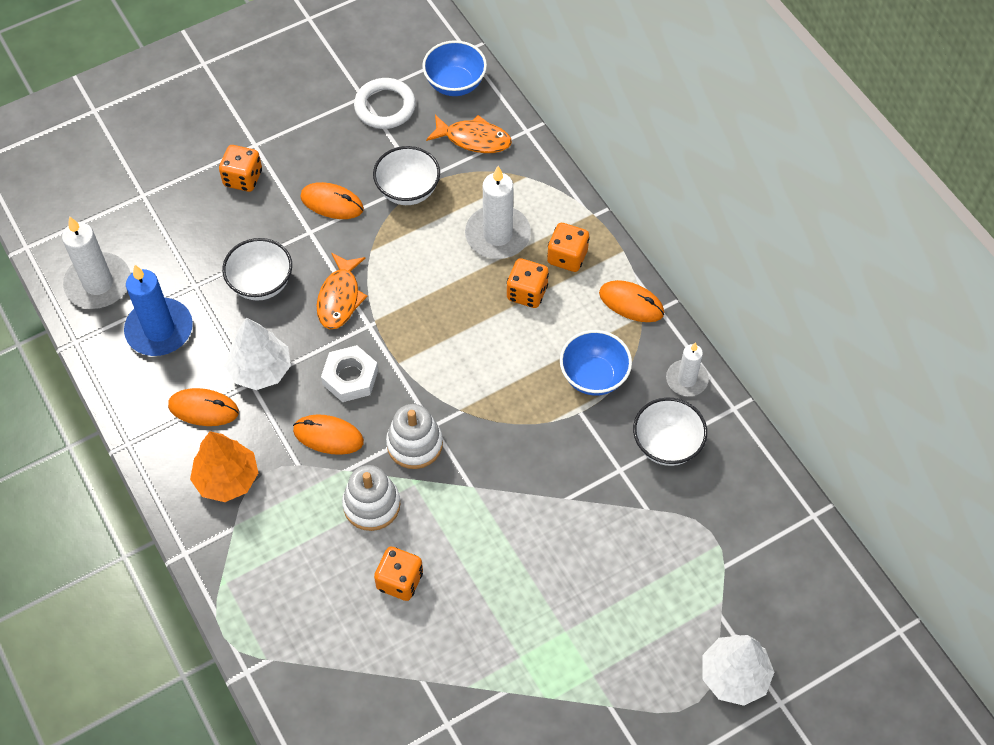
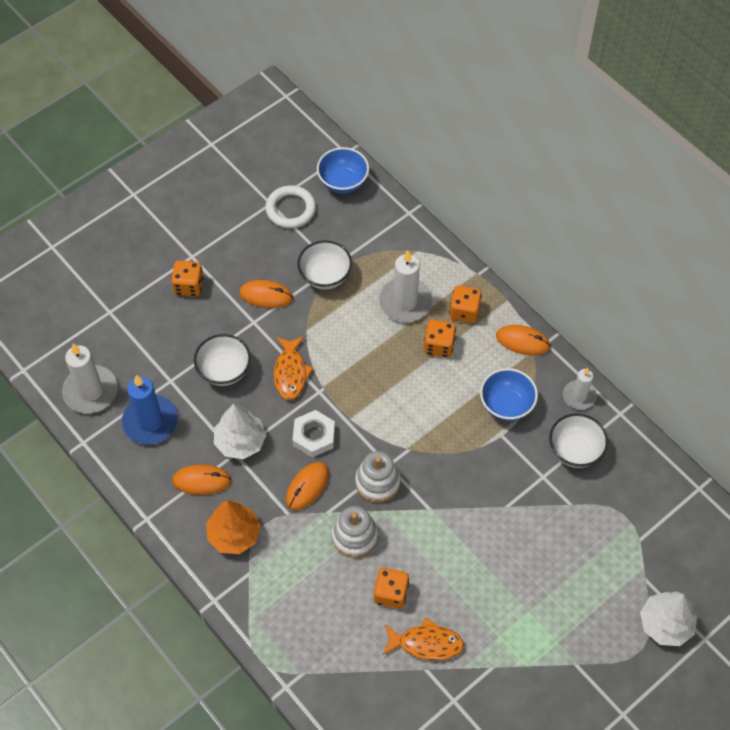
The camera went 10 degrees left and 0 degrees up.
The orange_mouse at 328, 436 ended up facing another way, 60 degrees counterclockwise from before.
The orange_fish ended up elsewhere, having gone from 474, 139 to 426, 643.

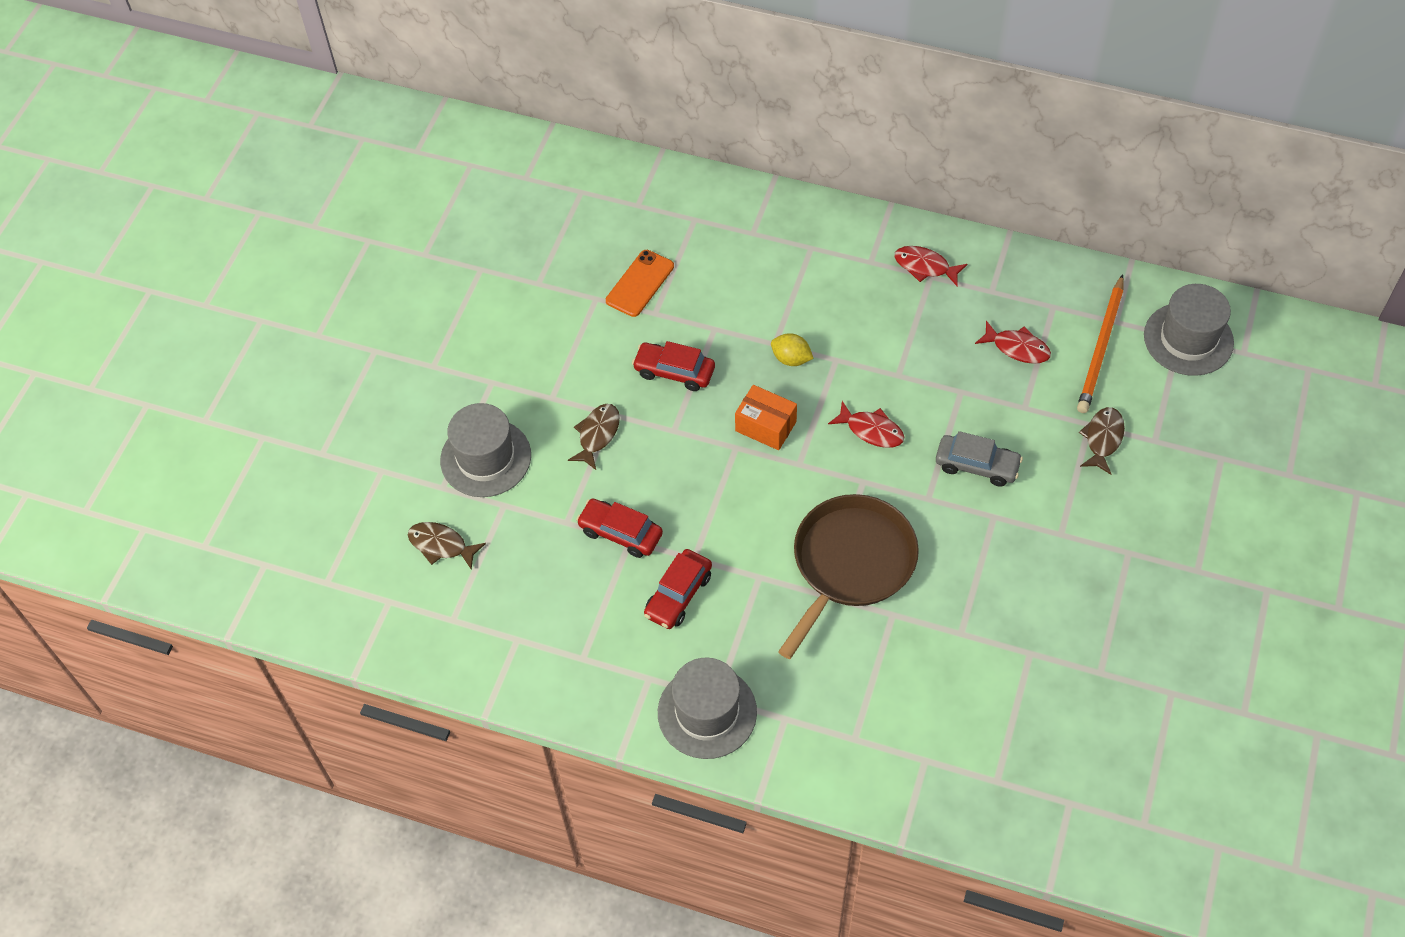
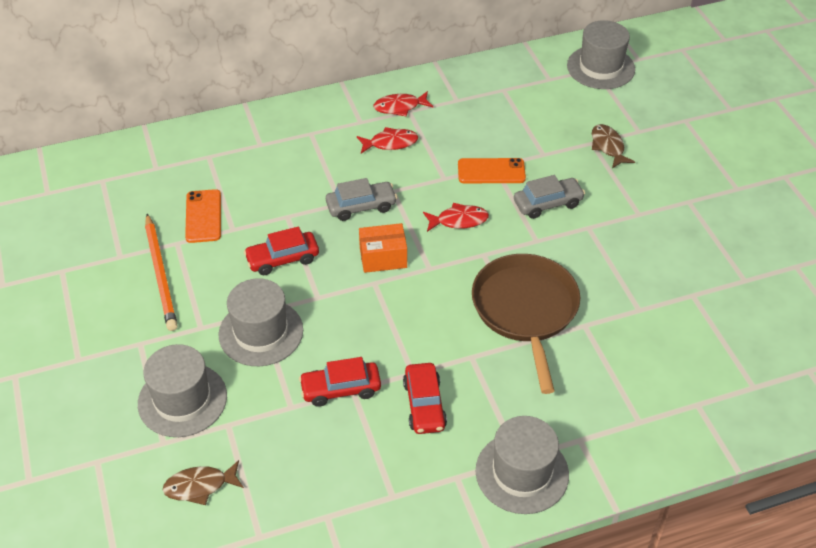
The camera went 40 degrees left and 10 degrees down.
The orange_pencil ended up elsewhere, having gone from 1101, 347 to 161, 274.
Where the brown_fish stood at 597, 435, the grey_hat came to stand at 261, 332.
Where the yellow_lemon stood at 791, 359, the grey_car came to stand at 361, 206.
The red_fish ended up elsewhere, having gone from 1017, 348 to 390, 143.
The second view gained the orange_phone at 491, 171.

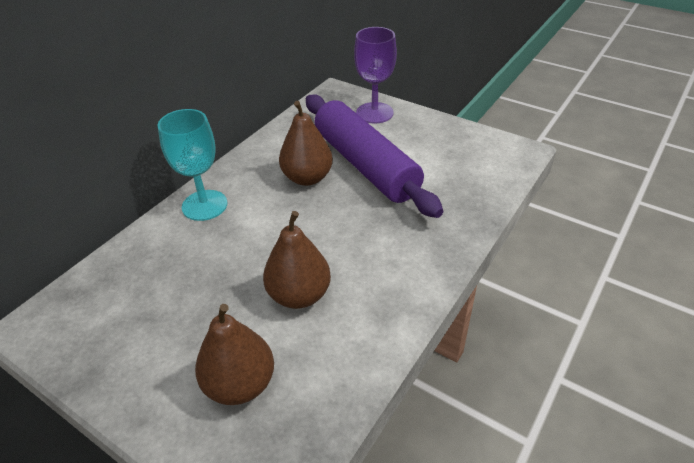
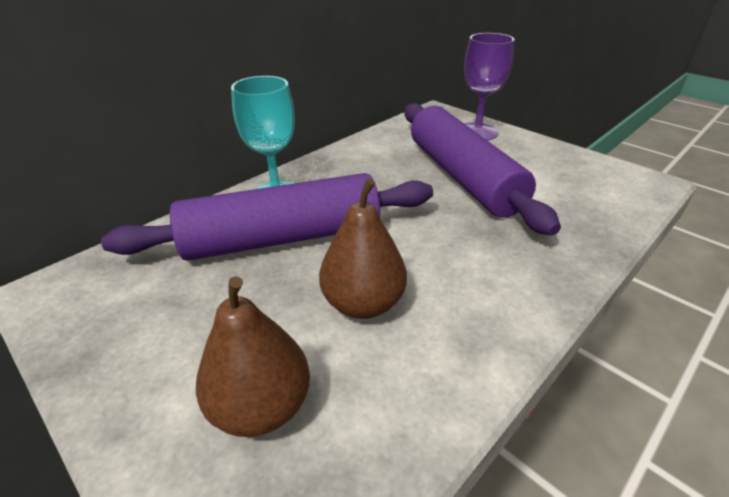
The camera went 10 degrees right and 5 degrees down.
The second view gained the purple_rolling_pin at 283, 238.
The second view lost the brown_pear at 307, 178.

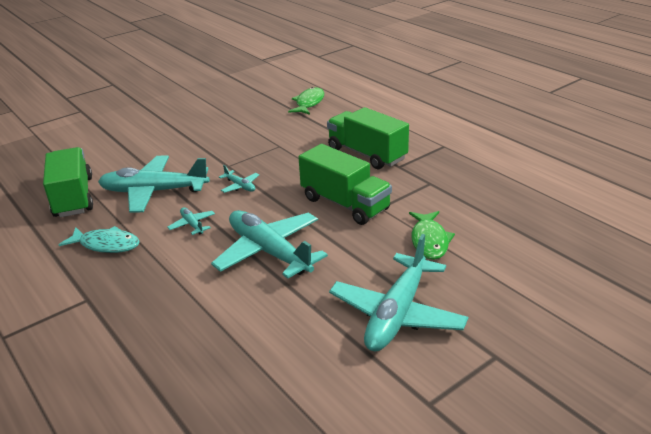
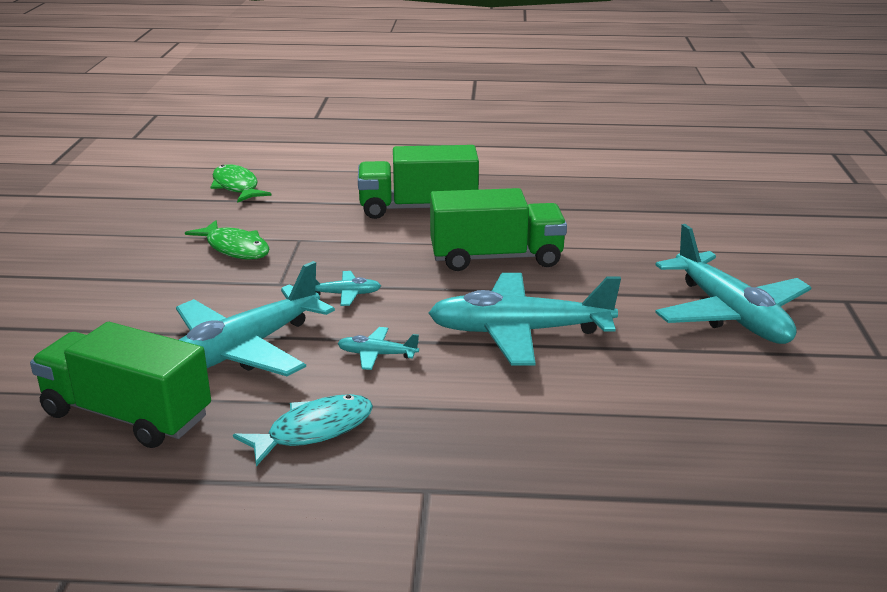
The camera went 50 degrees left and 5 degrees down.
The green_fish ended up elsewhere, having gone from 429, 241 to 235, 248.

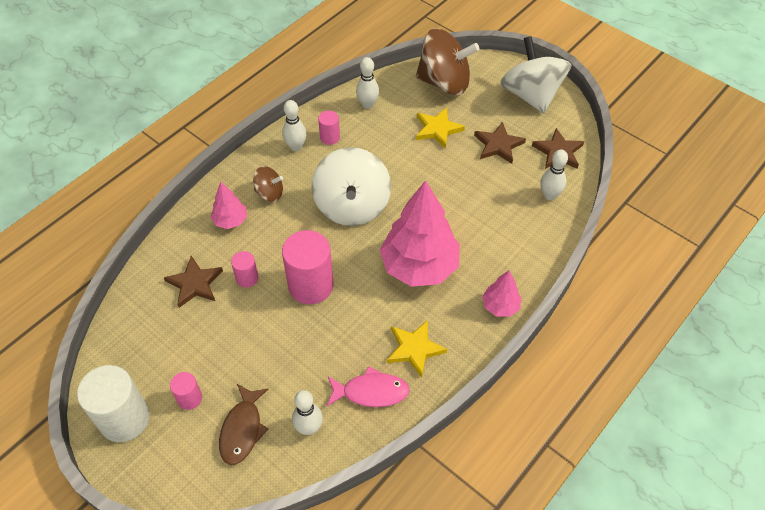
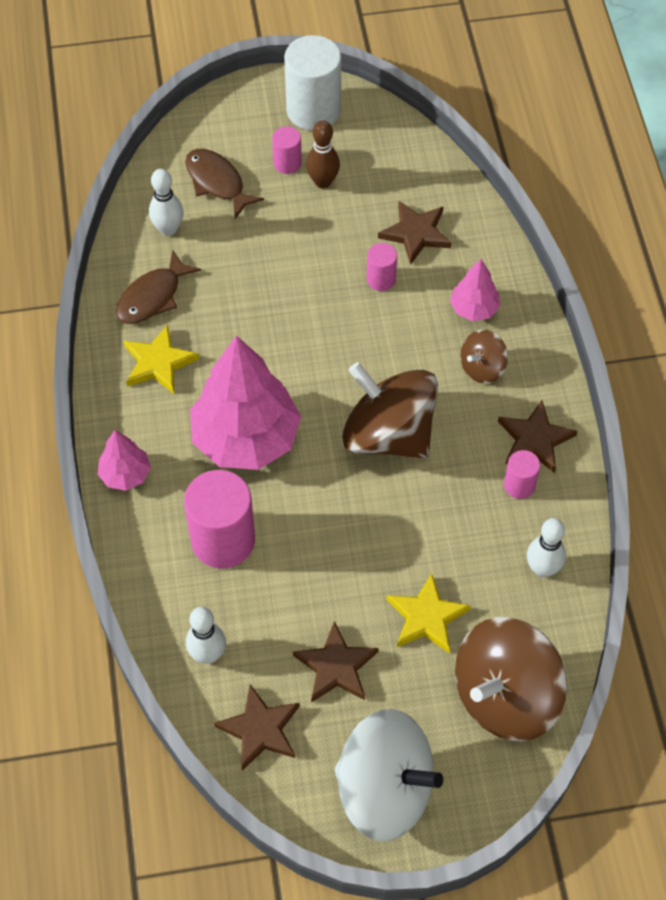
The camera went 130 degrees right and 5 degrees up.
What was the pink_fish at 371, 392 turned into the brown_fish at 152, 297.
The pink_cylinder ended up elsewhere, having gone from 311, 285 to 223, 540.
The second view gained the brown_bowling_pin at 323, 182.
What was the white_spinning_top at 352, 206 turned into the brown_spinning_top at 388, 434.
Where the white_bowling_pin stood at 296, 147, the brown_star came to stand at 535, 439.

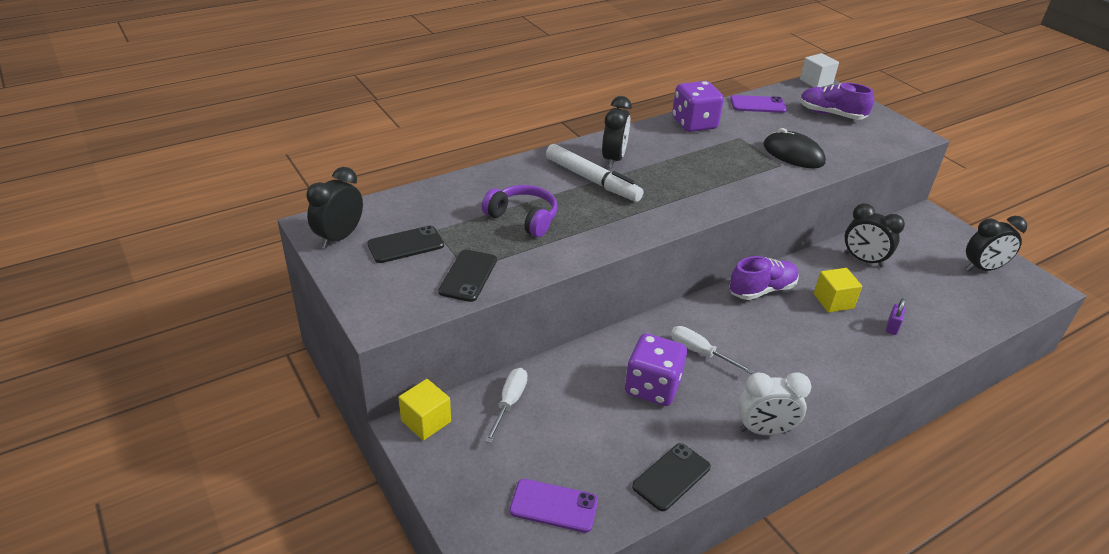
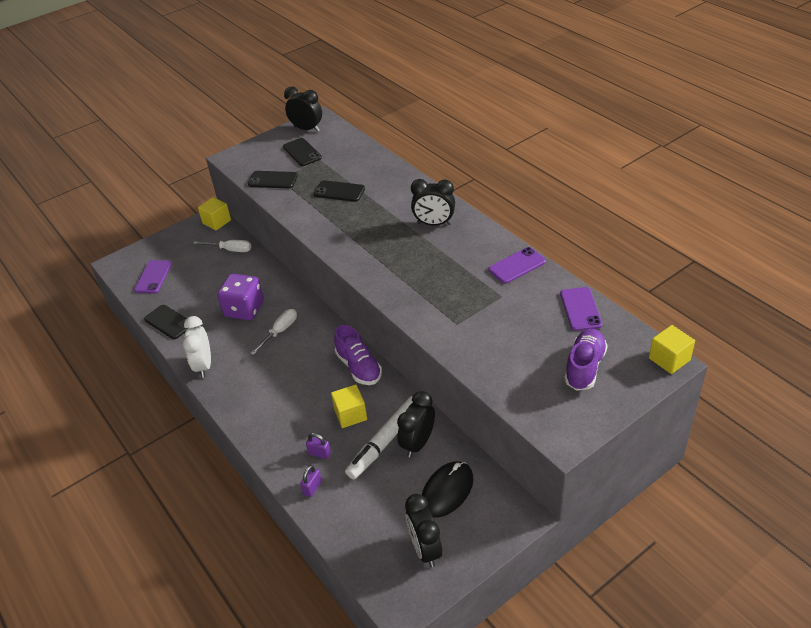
The camera went 90 degrees right and 5 degrees up.
The second view gained the purple_padlock at 312, 488.
Where the purple_headphones stood at 523, 218, the black_phone came to stand at 339, 191.
The white_marker ended up elsewhere, having gone from 592, 180 to 385, 442.
The black_mouse ended up elsewhere, having gone from 793, 154 to 447, 491.
Where the purple_dice stood at 694, 124, the purple_phone came to stand at 517, 266.
What was the white_cube at 816, 82 turned into the yellow_cube at 669, 359.

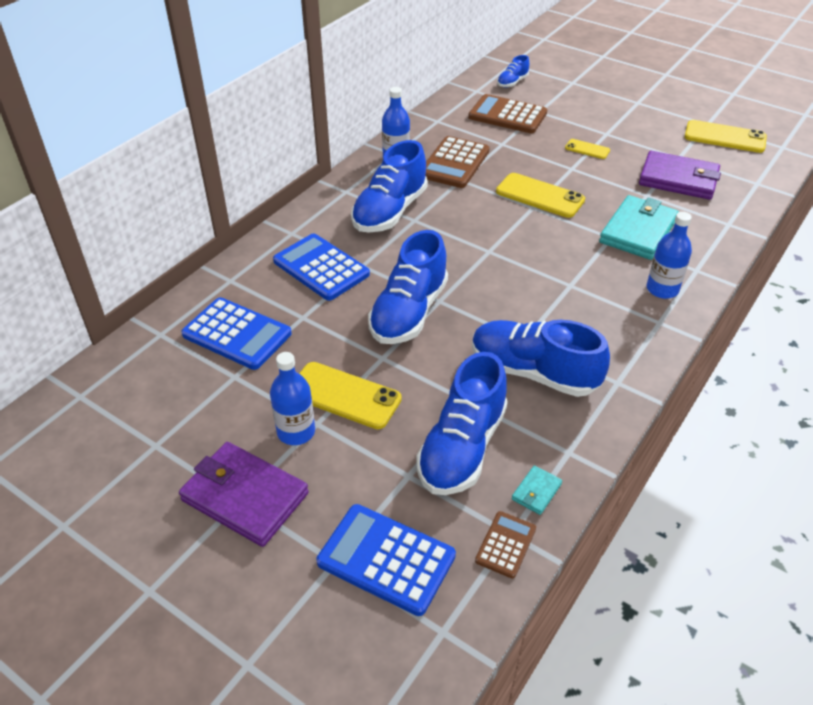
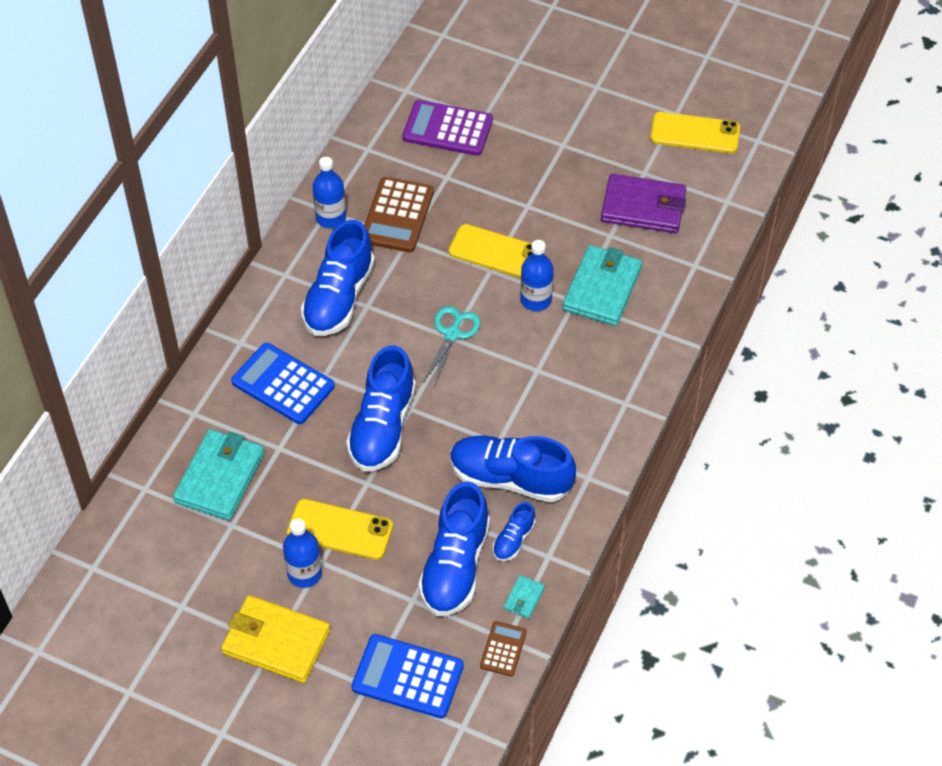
The camera went 10 degrees left and 10 degrees up.
Where the blue_calculator stood at 237, 334, the turquoise_wallet came to stand at 220, 477.
What was the purple_wallet at 245, 496 turned into the yellow_wallet at 276, 641.
What was the brown_calculator at 507, 115 turned into the purple_calculator at 447, 129.
The second view gained the turquoise_scissors at 452, 334.
The blue_shoe ended up elsewhere, having gone from 512, 82 to 513, 540.
The blue_bottle ended up elsewhere, having gone from 662, 289 to 536, 300.
The second view lost the yellow_phone at 587, 149.

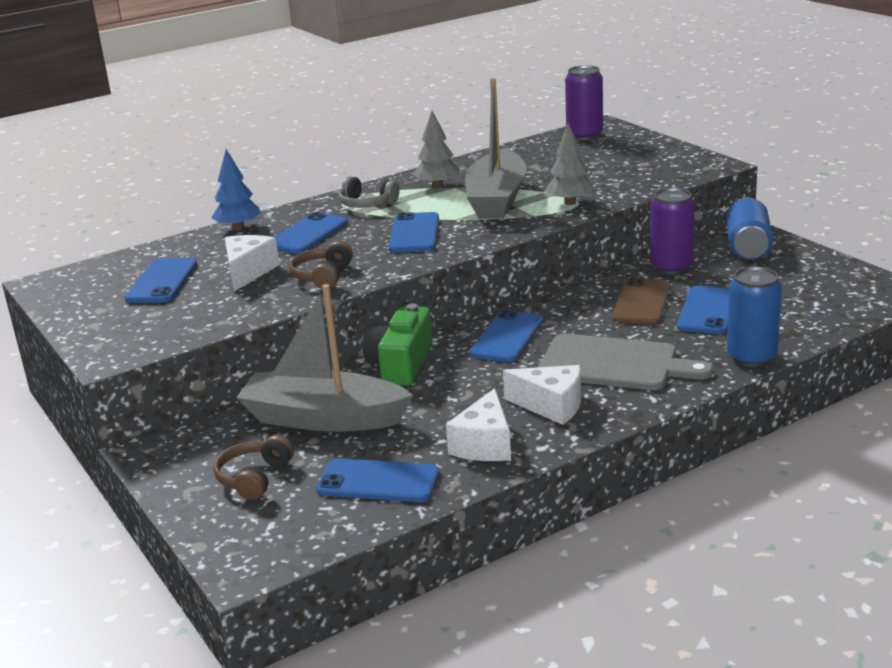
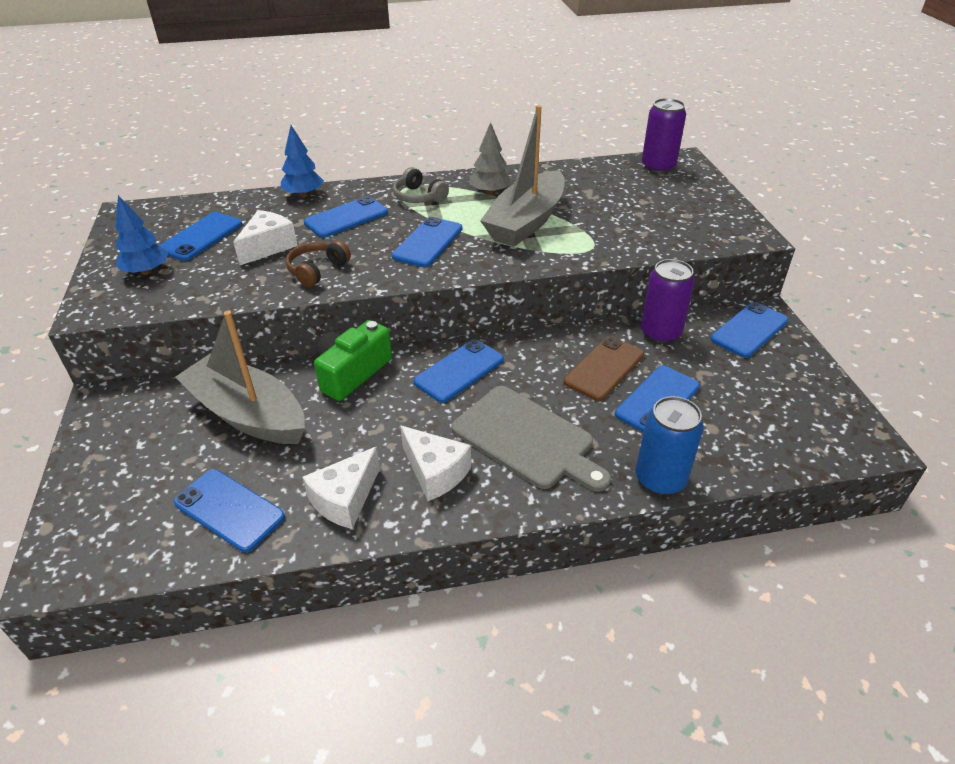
The camera went 20 degrees right and 15 degrees up.
The second view gained the blue_tree at 147, 271.
Where the blue_can stood at 748, 247, the blue_phone came to stand at 749, 330.
The second view lost the brown_headphones at 254, 478.
The second view lost the grey_tree at 570, 202.

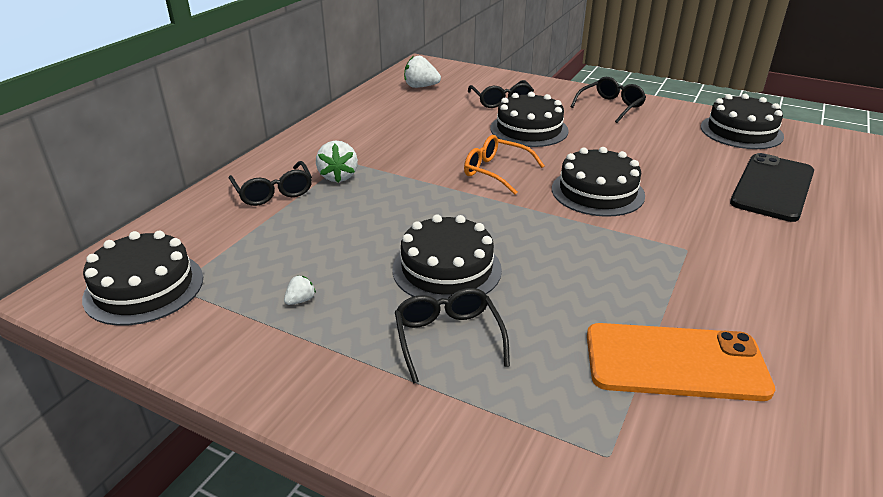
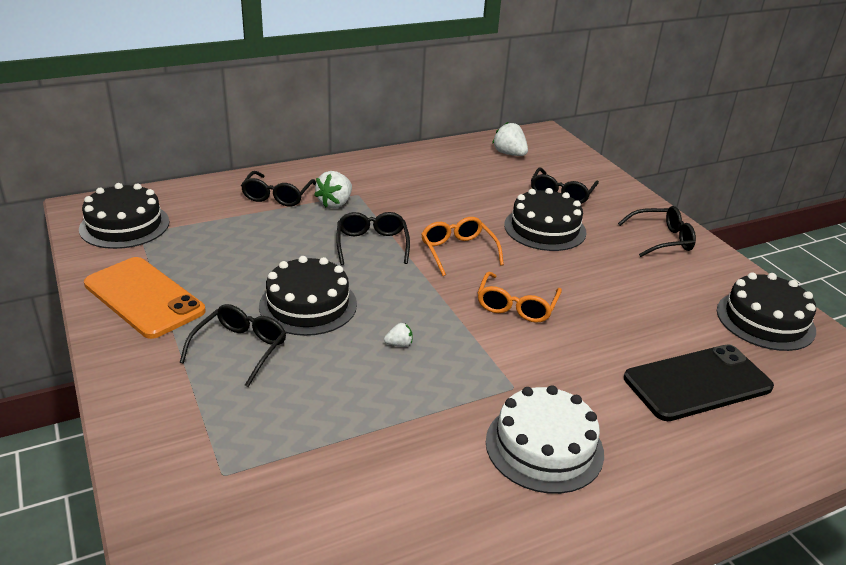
The camera went 35 degrees right and 0 degrees up.
The orange_phone ended up elsewhere, having gone from 675, 362 to 144, 297.
The second view gained the black_glasses at 372, 244.
The white_strawberry ended up elsewhere, having gone from 300, 300 to 399, 344.
Where the black_cake stood at 597, 192, the orange_glasses came to stand at 516, 306.
The second view gained the white_cake at 544, 447.

